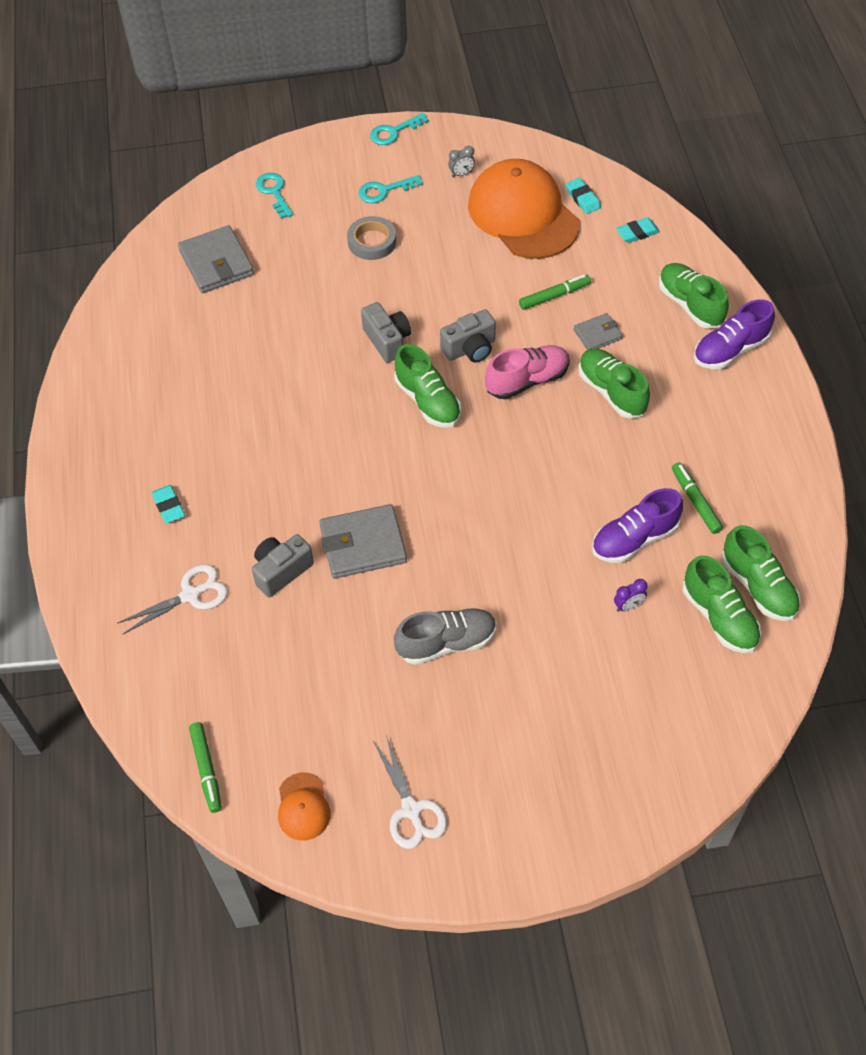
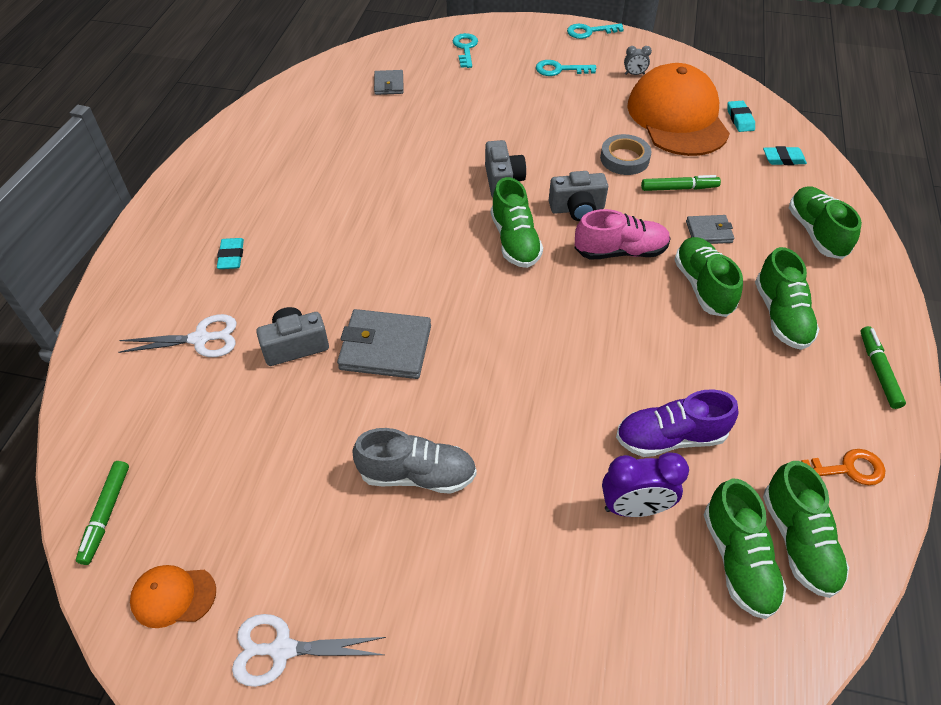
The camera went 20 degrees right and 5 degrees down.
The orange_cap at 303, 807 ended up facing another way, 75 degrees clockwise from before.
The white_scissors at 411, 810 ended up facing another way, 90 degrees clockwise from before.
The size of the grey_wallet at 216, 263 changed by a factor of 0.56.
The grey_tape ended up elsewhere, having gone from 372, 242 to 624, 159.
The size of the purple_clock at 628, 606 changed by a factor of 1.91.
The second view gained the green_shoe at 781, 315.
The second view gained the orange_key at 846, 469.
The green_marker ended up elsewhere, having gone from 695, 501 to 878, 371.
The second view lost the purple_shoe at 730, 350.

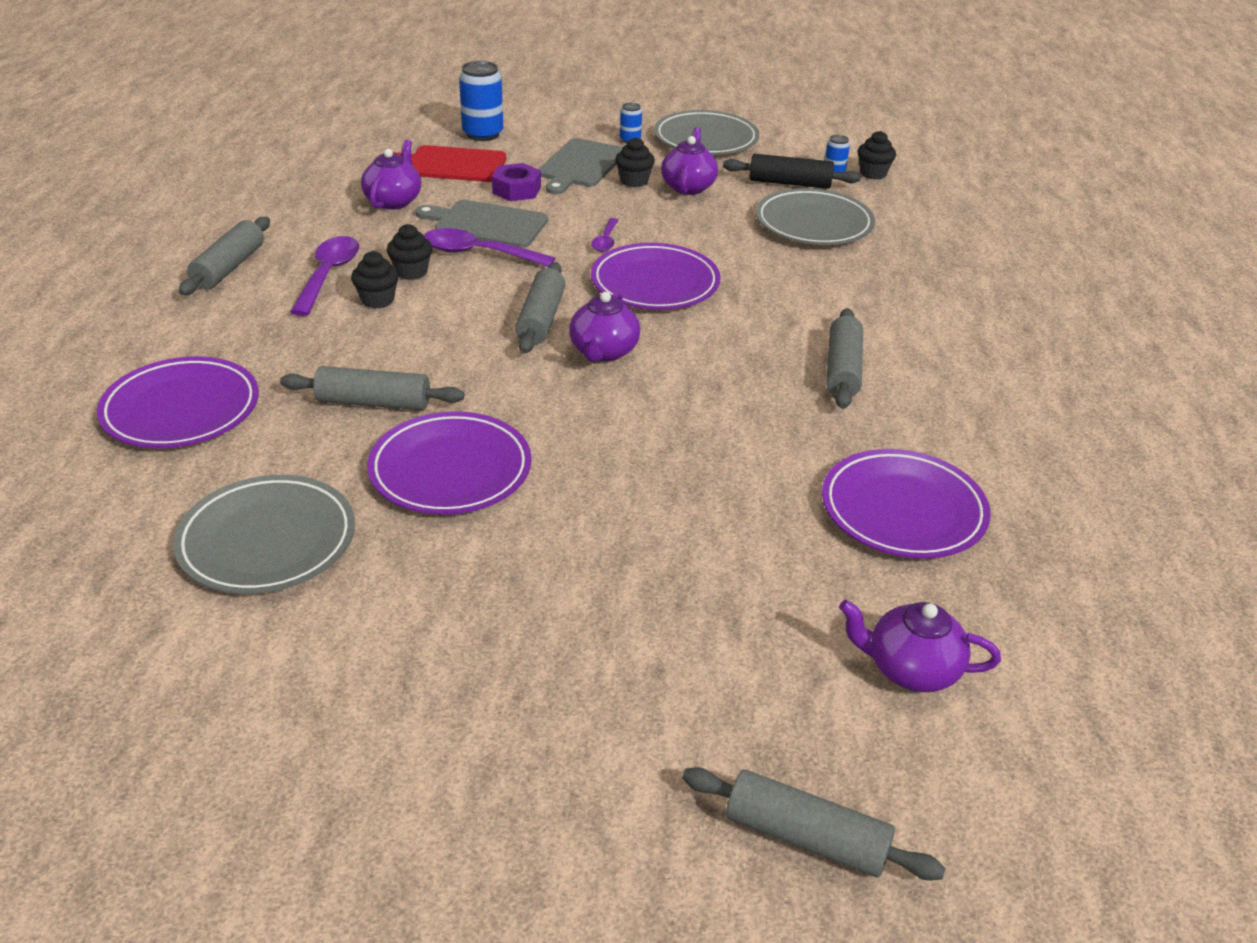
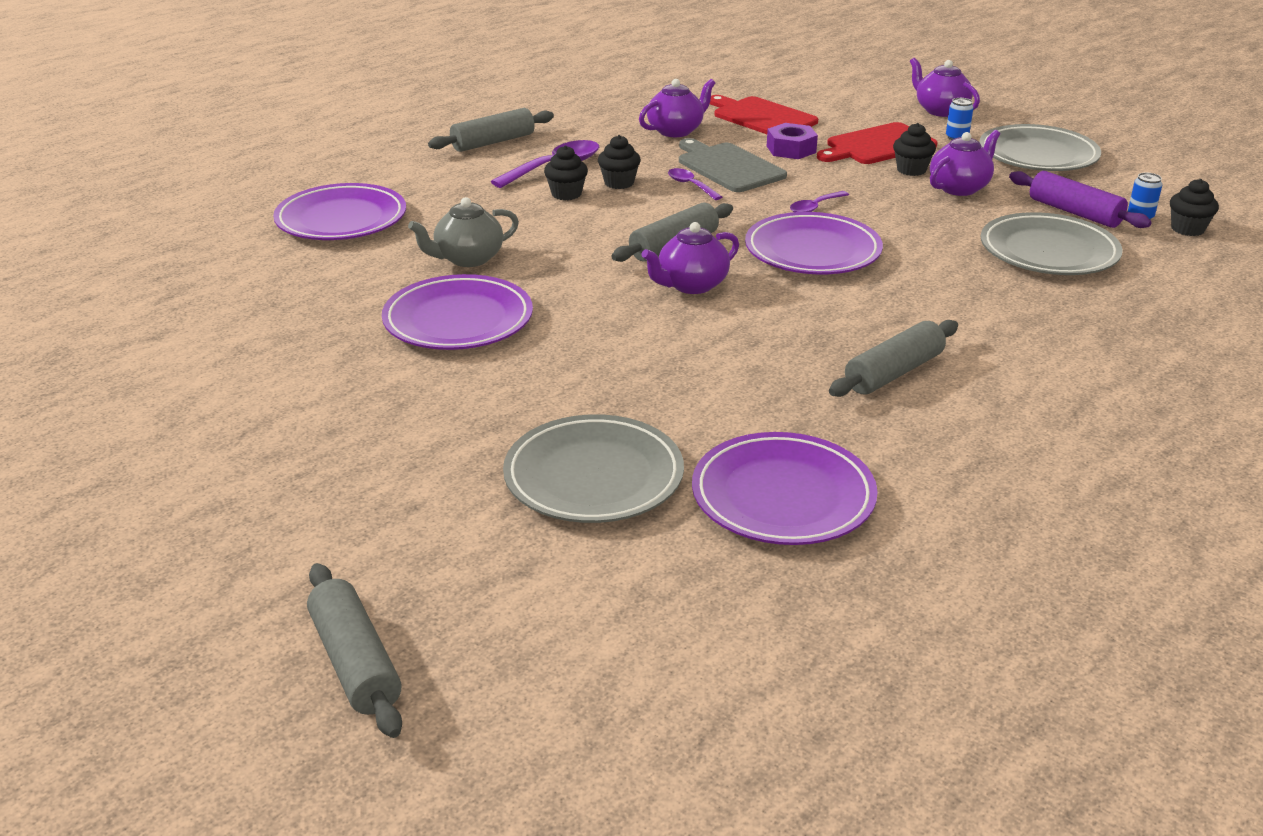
The camera went 40 degrees right and 5 degrees down.
Where the grey_rolling_pin stood at 373, 403, the grey_teapot came to stand at 468, 259.
The grey_plate ended up elsewhere, having gone from 267, 541 to 593, 476.
The size of the purple_spoon at 478, 253 changed by a factor of 0.57.
What was the grey_cutting_board at 580, 165 turned into the red_cutting_board at 877, 145.
The purple_teapot ended up elsewhere, having gone from 910, 669 to 940, 110.
What was the black_rolling_pin at 789, 183 turned into the purple_rolling_pin at 1075, 212.
The second view lost the blue_can at 483, 134.

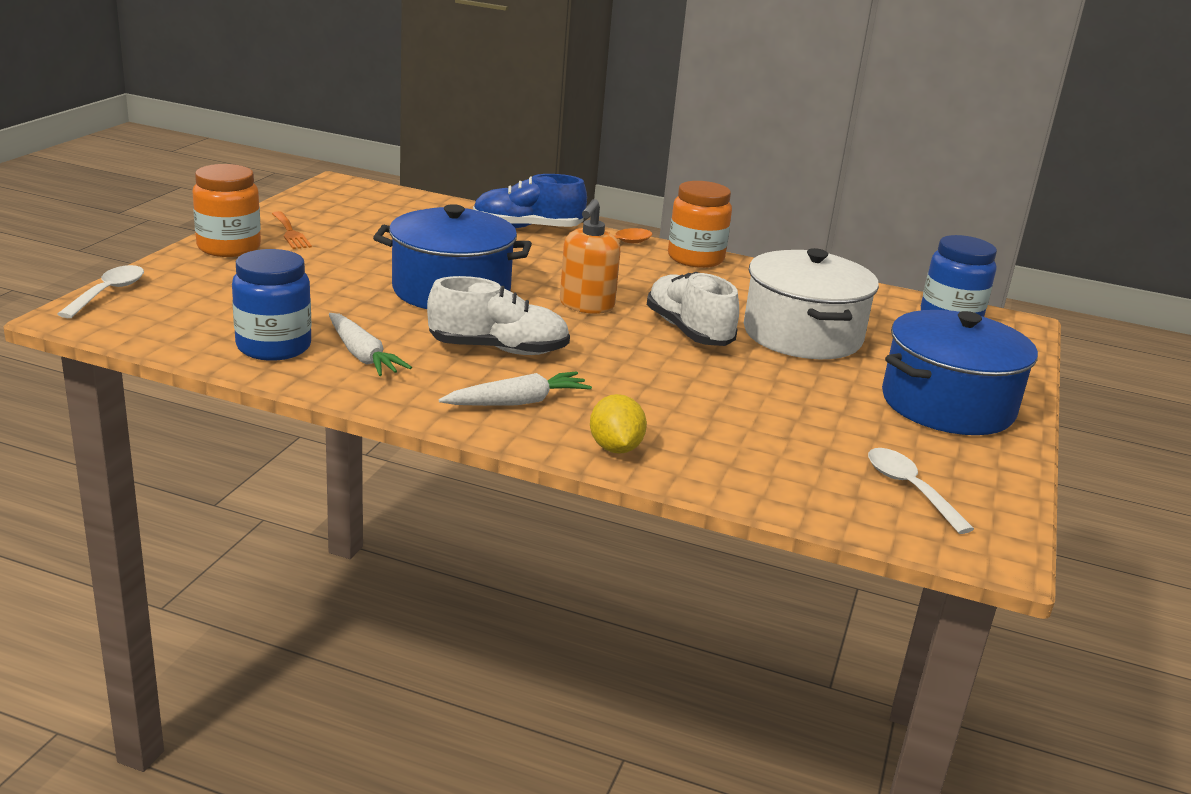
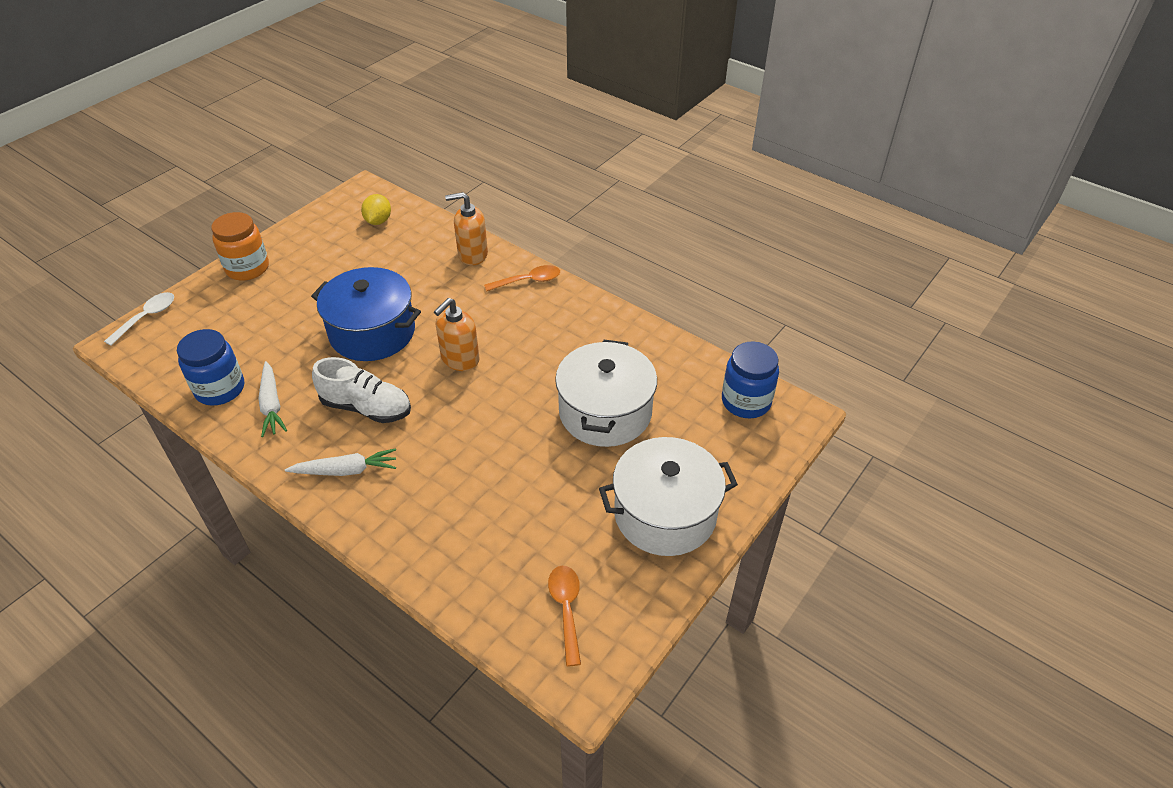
The camera went 20 degrees right and 20 degrees up.
The yellow_lemon ended up elsewhere, having gone from 615, 448 to 378, 221.
Where the blue_shoe stood at 527, 228, the orange_soap_dispenser came to stand at 472, 255.
What was the white_spoon at 909, 489 turned into the orange_spoon at 566, 609.
What was the blue_pot at 947, 405 turned into the white_pot at 665, 514.
The second view lost the orange_fork at 290, 233.
The second view lost the white_shoe at 688, 331.
The second view lost the orange_jar at 695, 258.

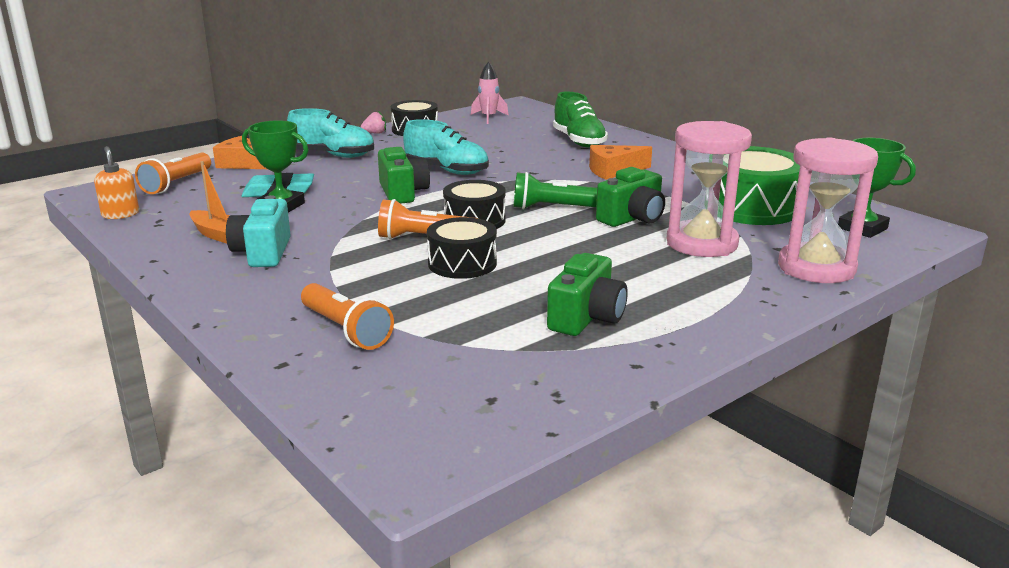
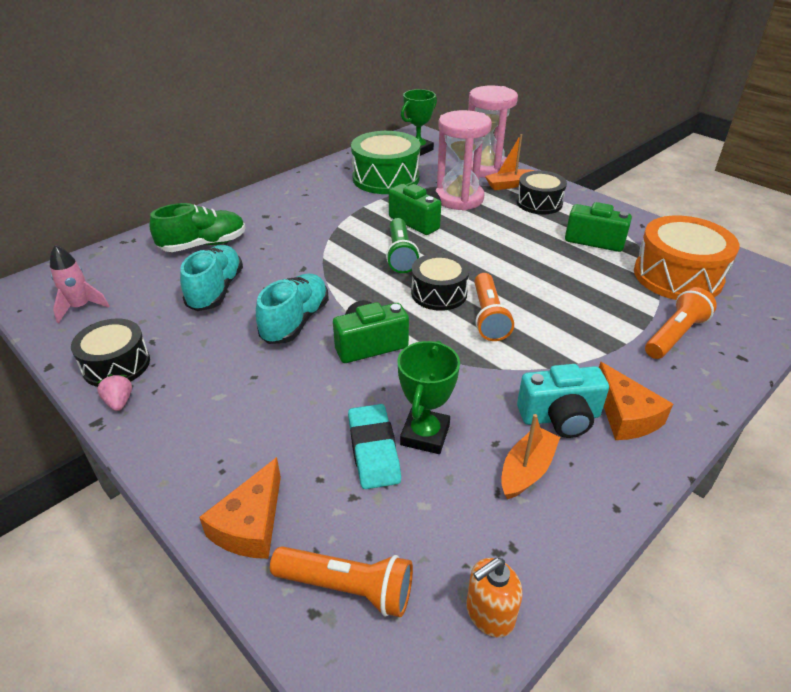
The camera went 95 degrees left and 15 degrees up.
The turquoise_shoe ended up elsewhere, having gone from 333, 155 to 216, 290.
The second view gained the orange_boat at 509, 185.
The black_drum ended up elsewhere, having gone from 462, 263 to 539, 203.
The orange_cheese ended up elsewhere, having gone from 613, 171 to 625, 415.
The second view gained the orange_drum at 677, 276.

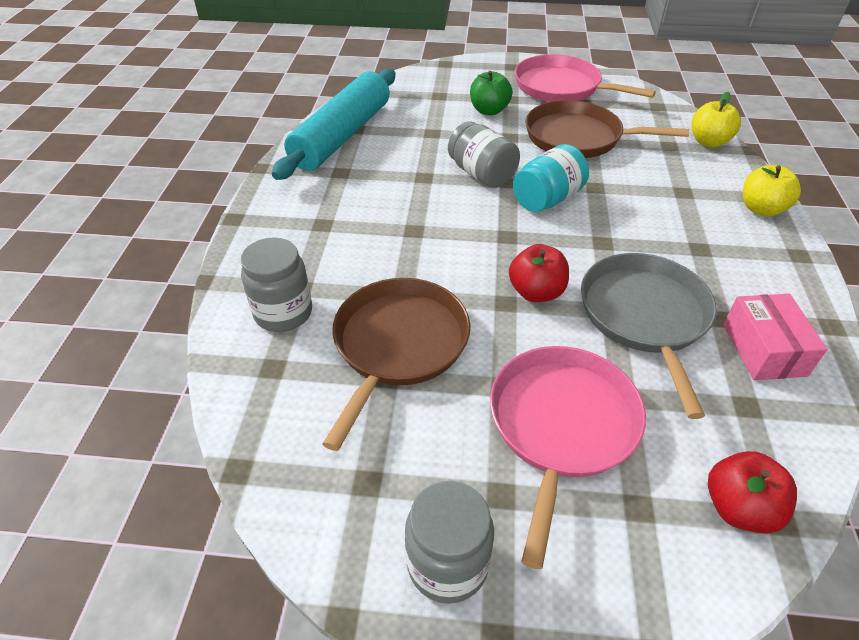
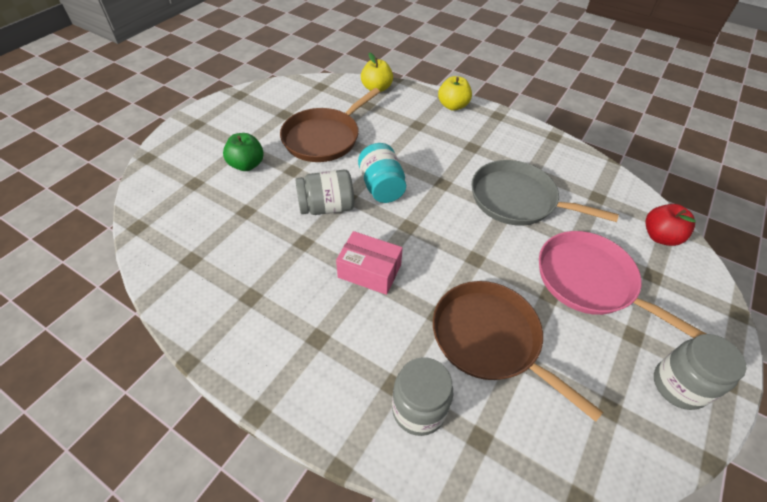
The camera went 65 degrees left and 5 degrees up.
The pink_box ended up elsewhere, having gone from 763, 349 to 369, 271.
The second view lost the turquoise_rolling_pin at 342, 136.
The second view lost the red_apple at 536, 292.
The second view lost the pink_pan at 561, 87.

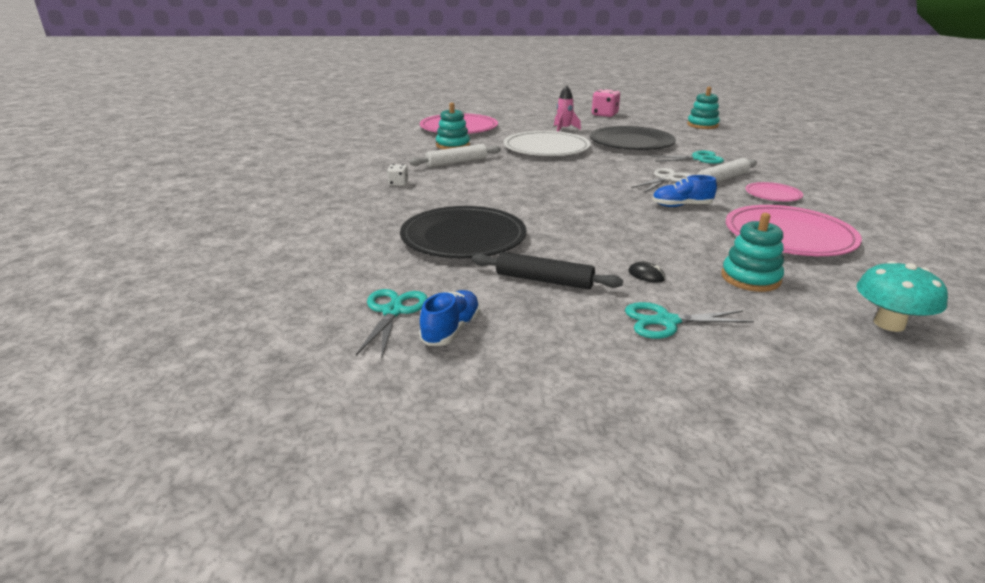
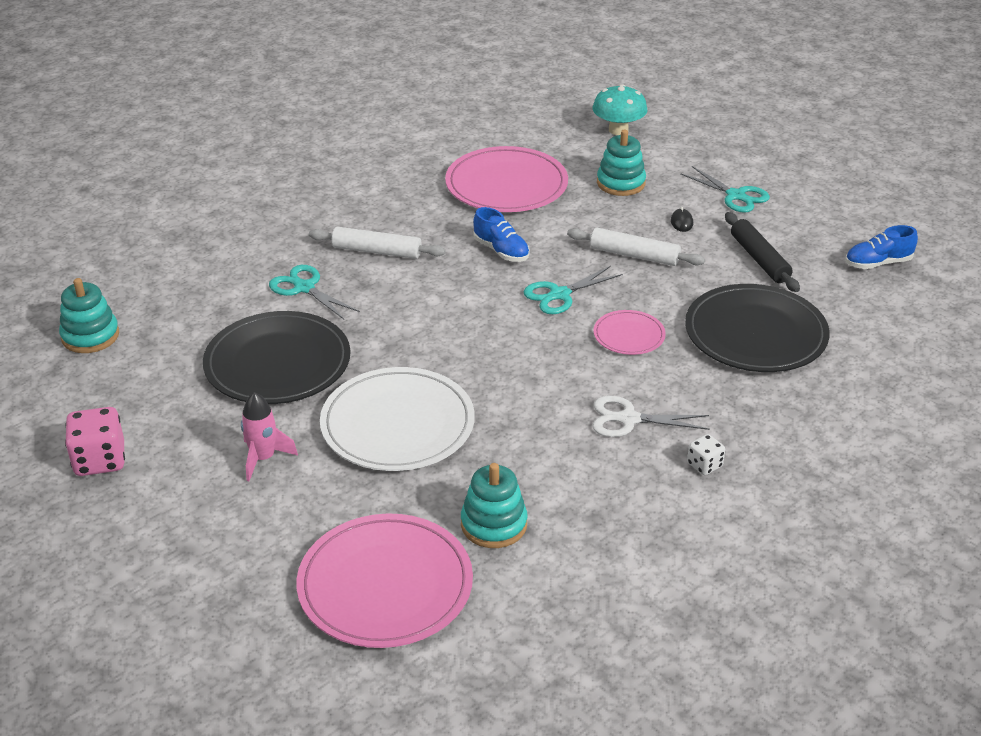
The camera went 130 degrees left and 10 degrees up.
The turquoise_scissors ended up elsewhere, having gone from 393, 311 to 559, 295.
The white_rolling_pin ended up elsewhere, having gone from 456, 162 to 634, 255.
The white_scissors ended up elsewhere, having gone from 666, 179 to 628, 419.
The pink_plate ended up elsewhere, having gone from 773, 194 to 629, 335.

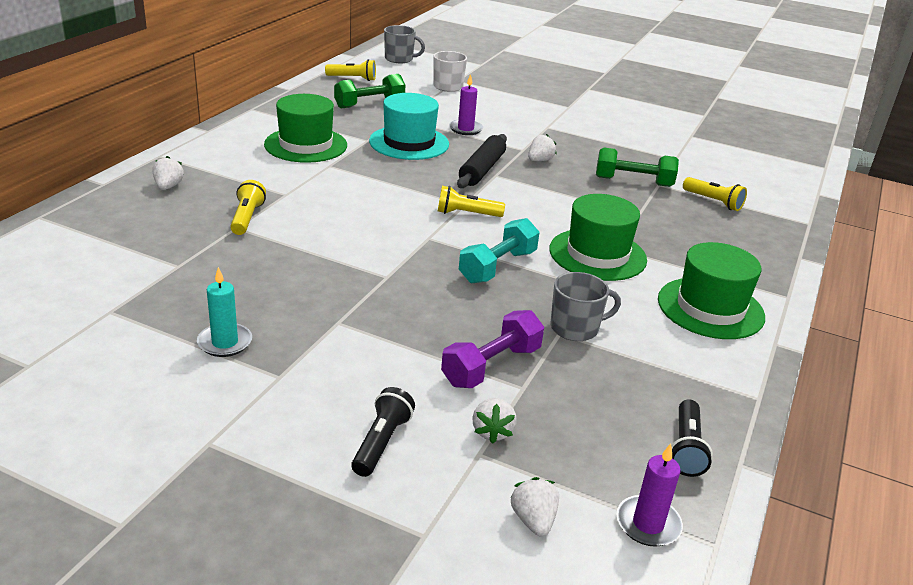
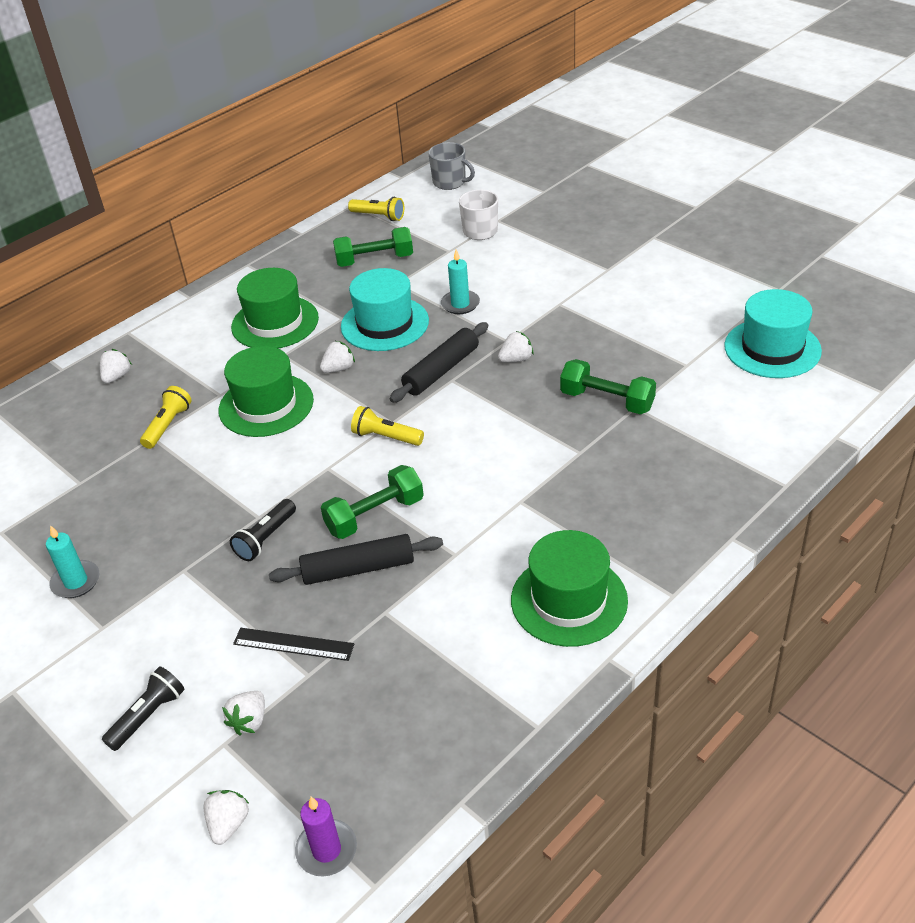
The camera went 25 degrees right and 10 degrees up.
The green_hat ended up elsewhere, having gone from 597, 254 to 266, 405.
The black_flashlight ended up elsewhere, having gone from 686, 448 to 266, 538.
Where the purple_dumbbell stood at 491, 366, the black_ruler came to stand at 293, 644.
The second view gained the black_rolling_pin at 358, 569.
The second view gained the white_strawberry at 338, 368.
What was the turquoise_dumbbell at 497, 267 turned into the green_dumbbell at 375, 515.
What was the purple_candle at 465, 129 turned into the turquoise_candle at 460, 304.
The second view gained the turquoise_hat at 772, 348.
The second view lost the grey_mug at 575, 328.
The second view lost the yellow_flashlight at 713, 202.

